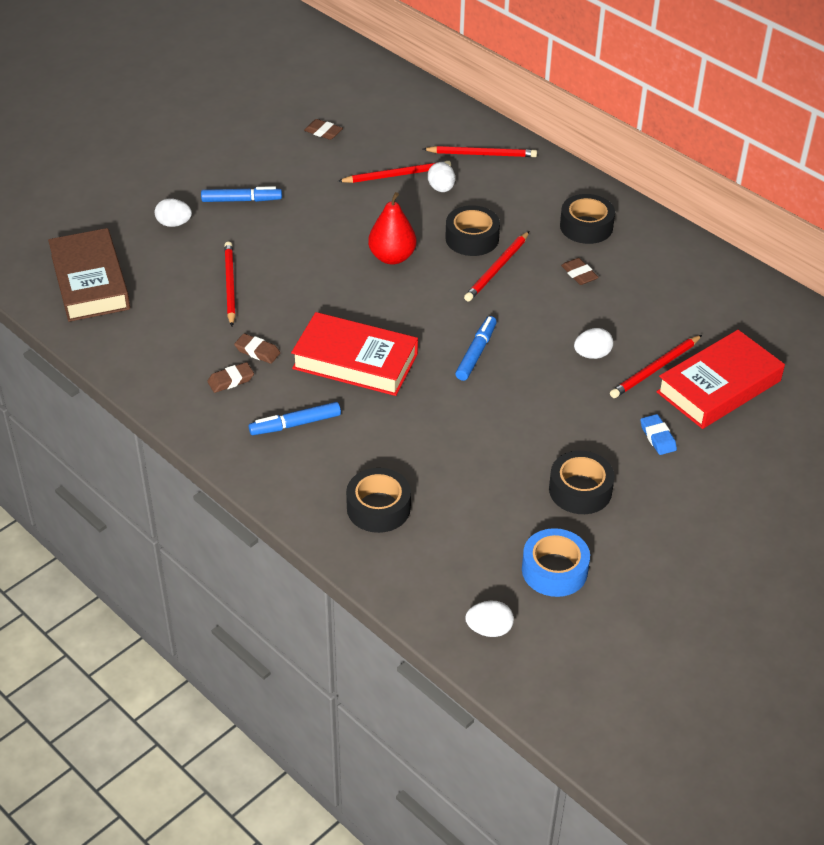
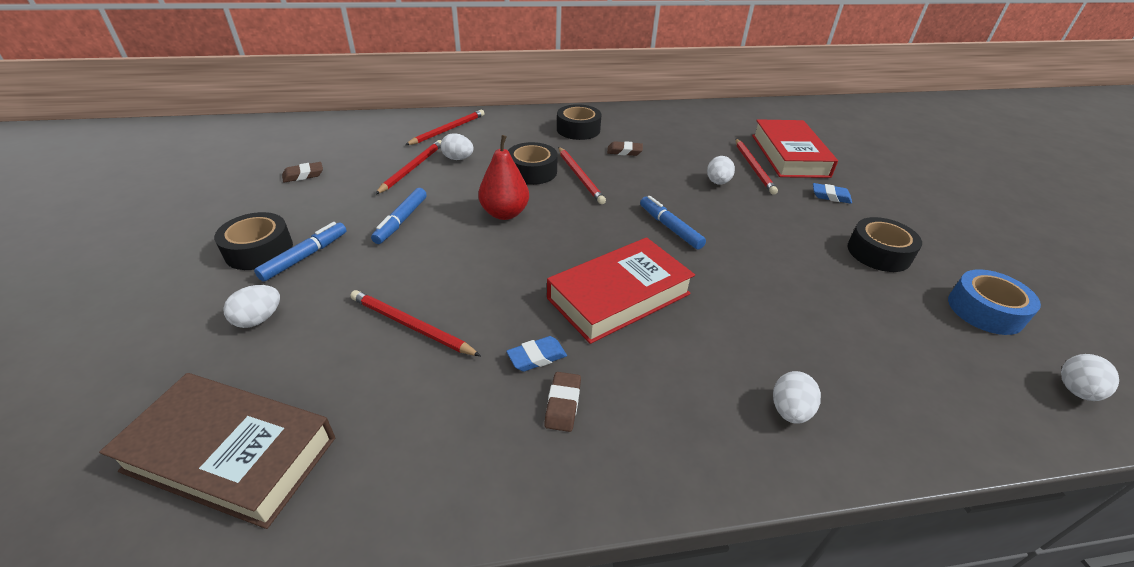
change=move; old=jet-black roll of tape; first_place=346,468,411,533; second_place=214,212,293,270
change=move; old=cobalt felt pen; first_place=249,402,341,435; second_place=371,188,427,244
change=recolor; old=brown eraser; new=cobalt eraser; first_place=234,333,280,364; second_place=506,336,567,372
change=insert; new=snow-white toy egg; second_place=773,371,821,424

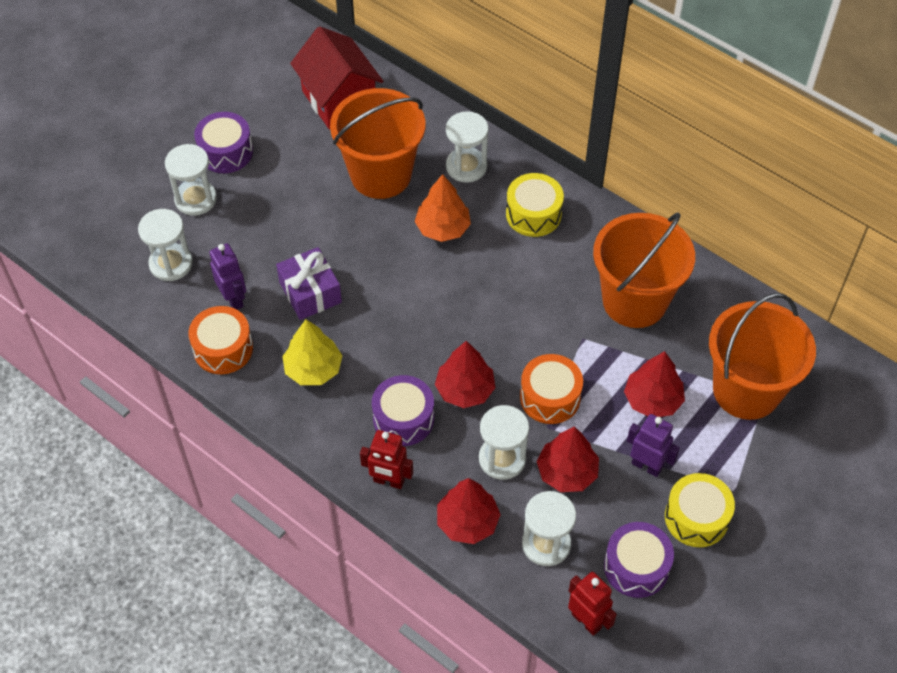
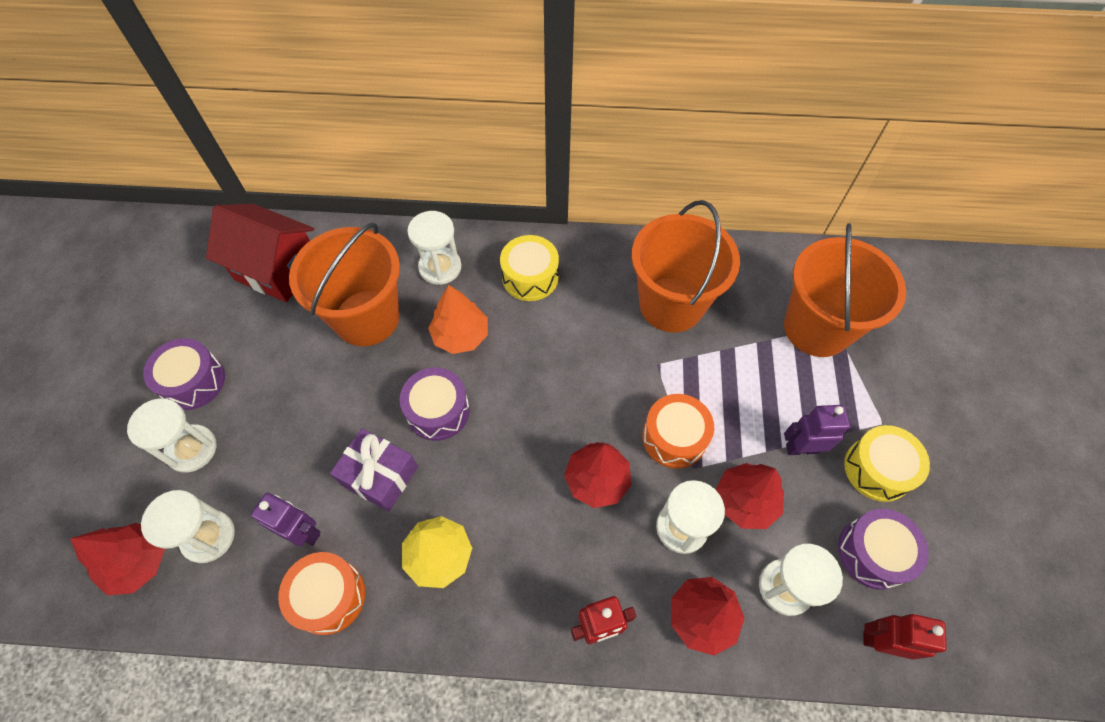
change=move; old=crimson tree; first_place=624,351,685,417; second_place=70,523,165,596
change=move; old=royal purple snare drum; first_place=372,375,434,446; second_place=400,367,470,441

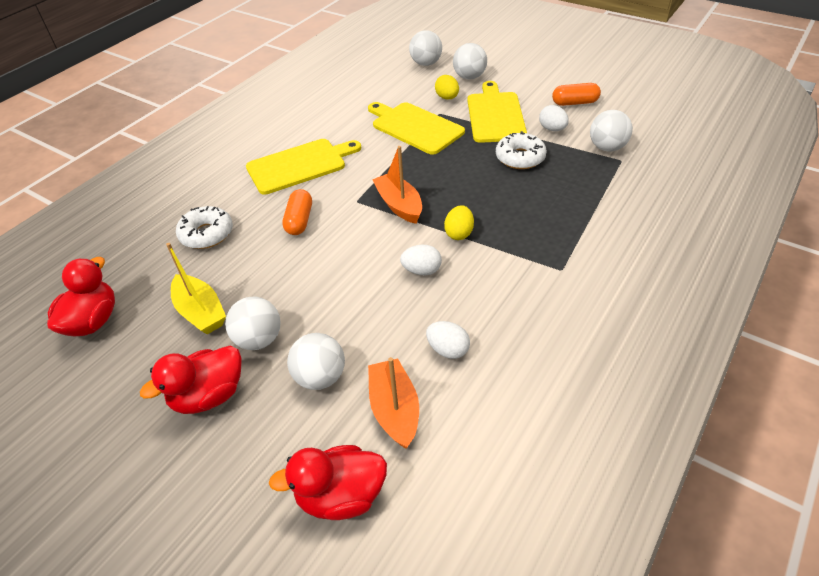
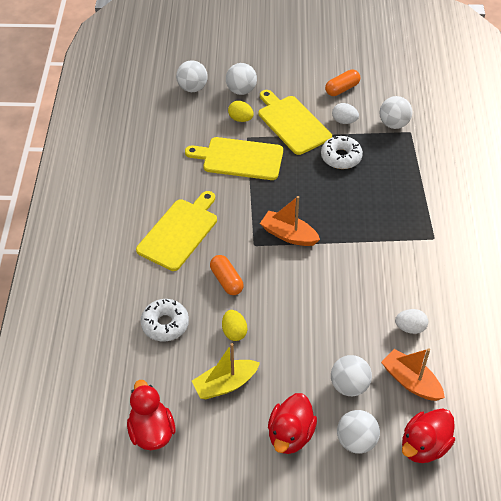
change=rotate; old=yellow sailboat; first_place=166,243,226,334; second_place=192,343,260,399; degrees=135
change=move; old=yellow toy egg; first_place=444,205,474,240; second_place=222,310,247,341
change=move; old=snow-white play ball; first_place=225,297,281,350; second_place=337,410,380,454
change=delete; old=snow-white toy egg; first_place=400,245,442,275

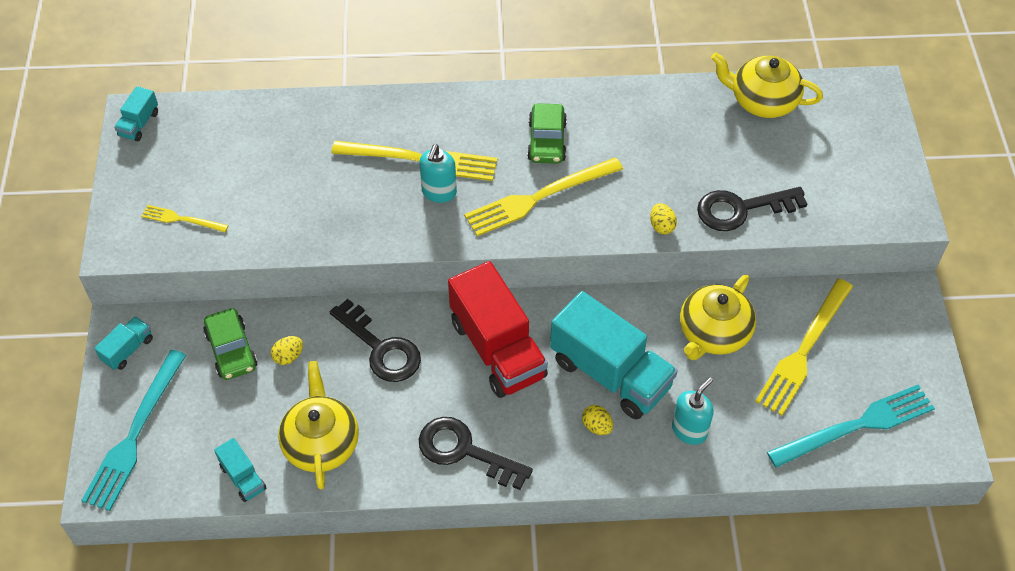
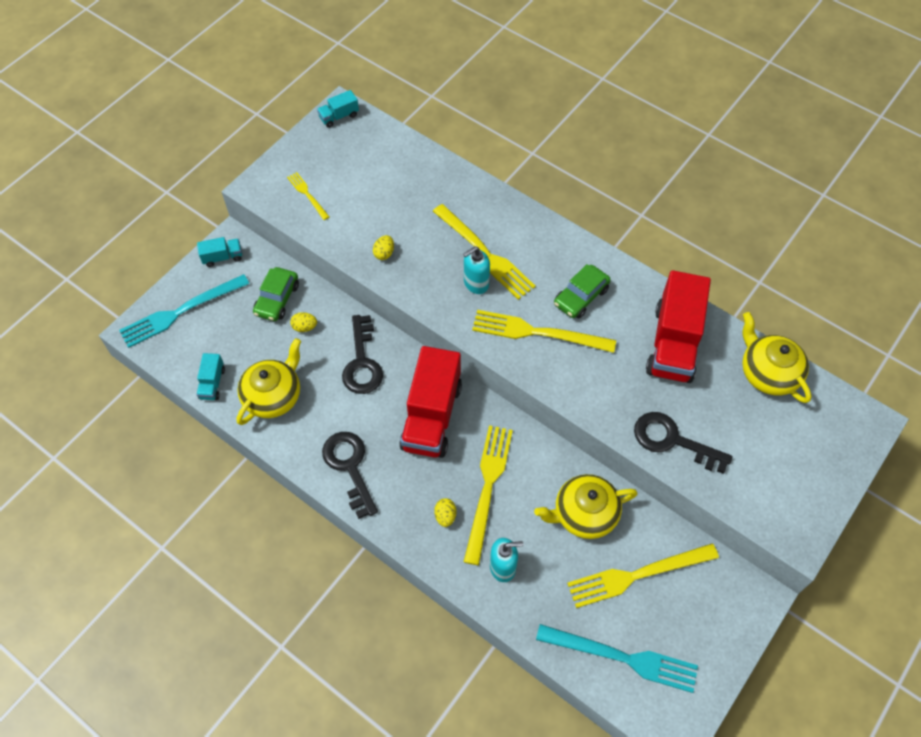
change=move; old=yellow toy egg; first_place=650,203,677,235; second_place=373,235,394,260
change=replace; old=teal truck; new=yellow fork; first_place=550,291,678,419; second_place=464,425,513,565
change=insert; new=crimson truck; second_place=646,270,711,383

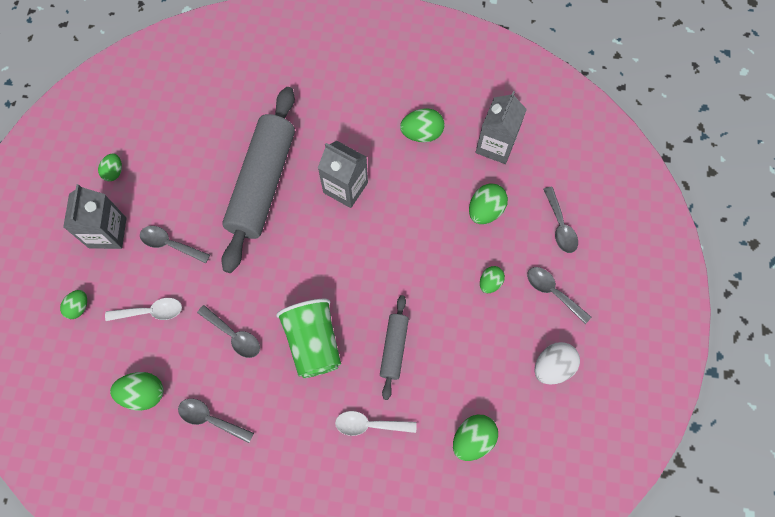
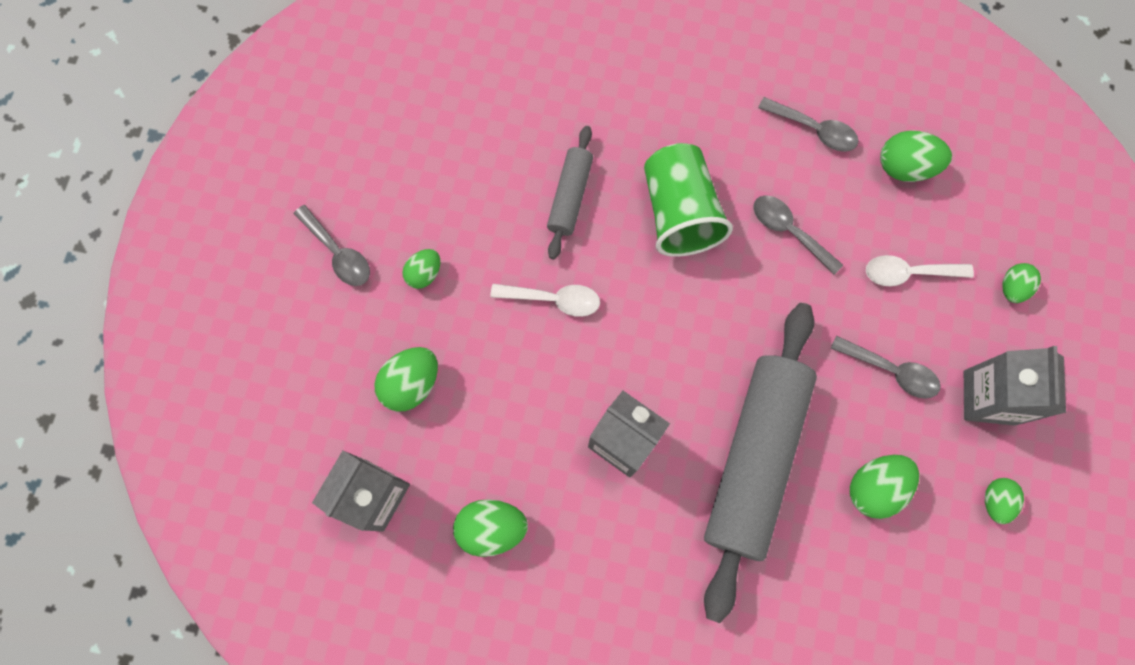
change=move; old=snow-white tablespoon; first_place=335,411,417,436; second_place=490,284,600,317
change=move; old=green toy egg; first_place=453,415,498,461; second_place=850,455,919,519
change=delete; old=snow-white toy egg; first_place=535,342,580,384
change=delete; old=gray tablespoon; first_place=544,187,578,253

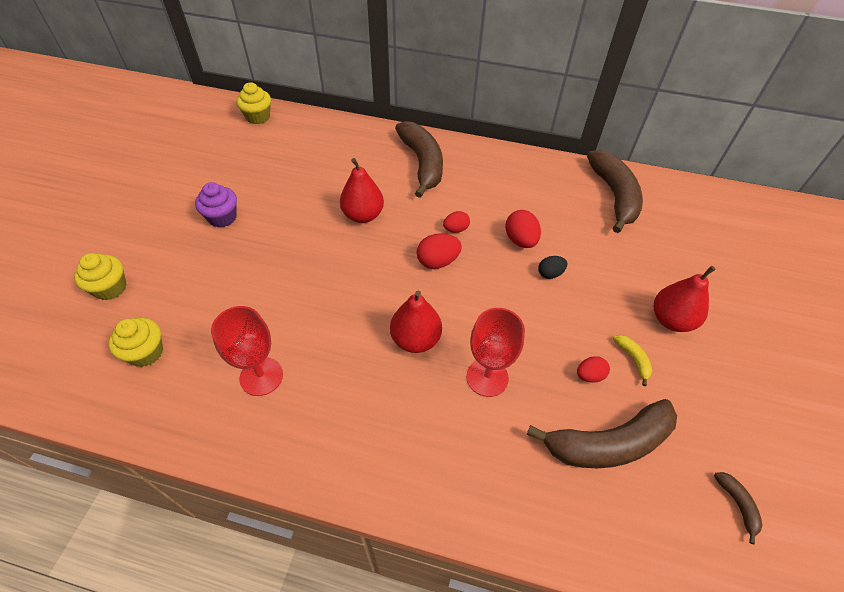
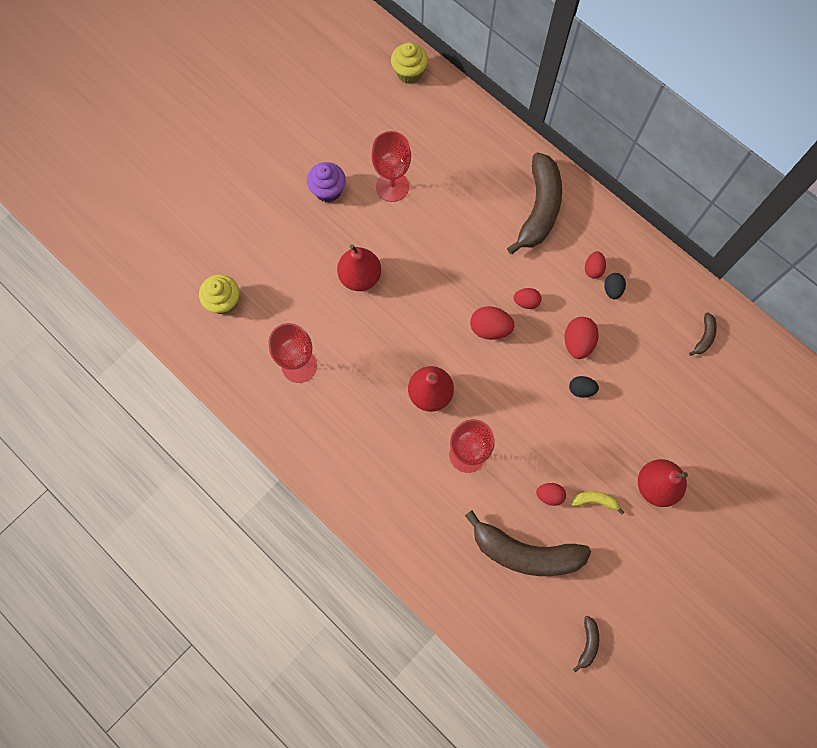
change=move; old=crimson pear fruit; first_place=340,158,384,223; second_place=337,244,381,291
change=insert; new=crimson goblet; second_place=371,131,411,202
change=rotate; old=yellow toy banana; first_place=613,335,652,386; second_place=571,491,624,515; degrees=-90
change=insert; new=crimson toy egg; second_place=585,251,606,279
change=insert; new=jet-black toy egg; second_place=604,273,626,299
change=resize; old=brown toy banana; first_place=587,149,643,233; second_place=689,312,717,356; factor=0.42
change=delete; old=yellow muffin; first_place=74,253,126,300

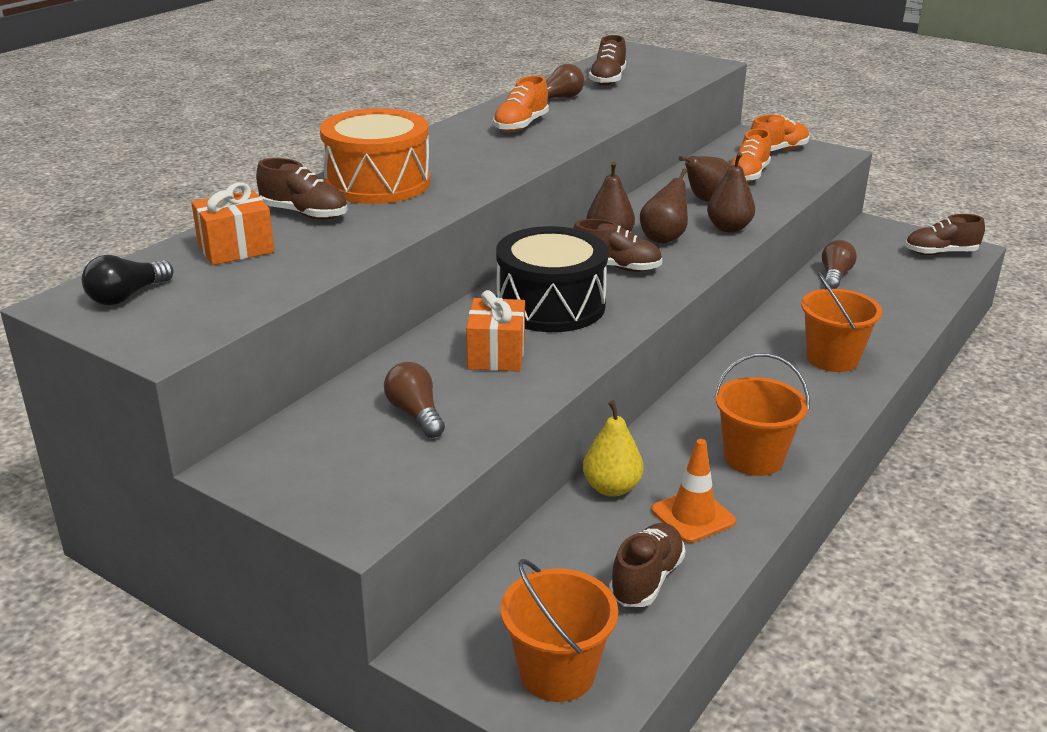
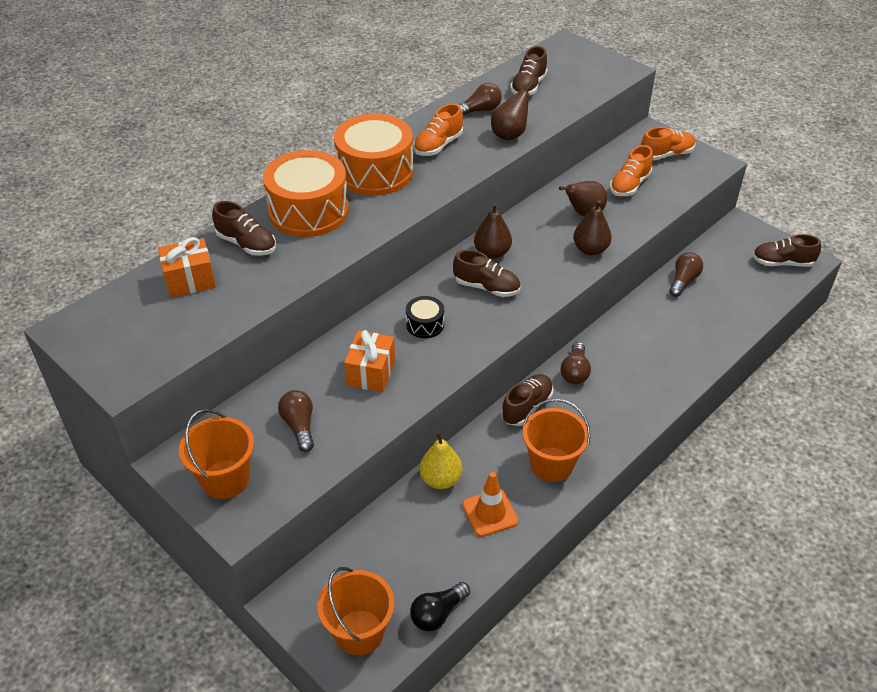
change=move; old=orange-coloured pail; first_place=801,272,882,372; second_place=179,409,254,499
change=insert; new=orange-coloured snare drum; second_place=334,114,413,196
change=resize; old=jet-black snare drum; first_place=496,226,608,332; second_place=406,296,444,338; factor=0.47
change=move; old=jet-black lightbulb; first_place=82,255,174,305; second_place=410,582,470,631
change=move; old=brown pear fruit; first_place=640,169,688,243; second_place=491,82,533,141
change=move; old=brown shoe; first_place=609,523,686,607; second_place=501,374,553,426
change=insert; new=brown lightbulb; second_place=561,342,591,384

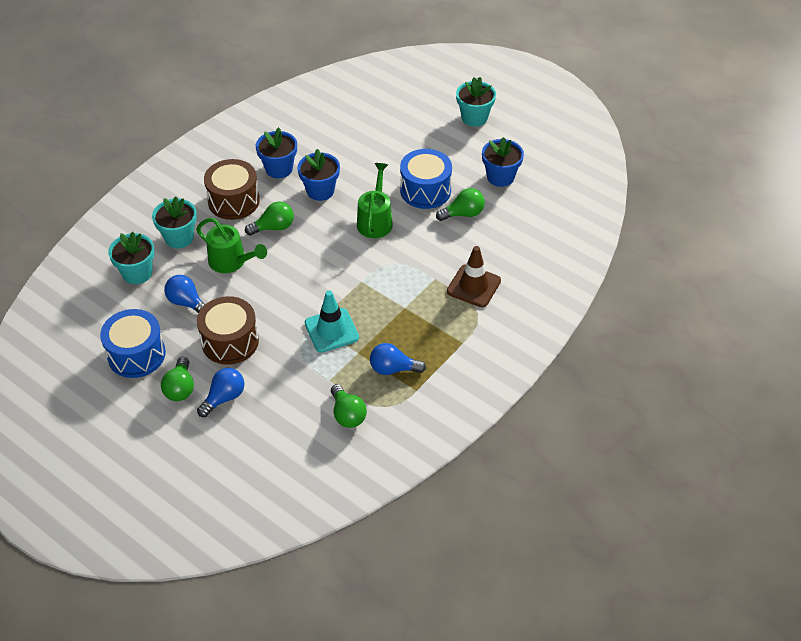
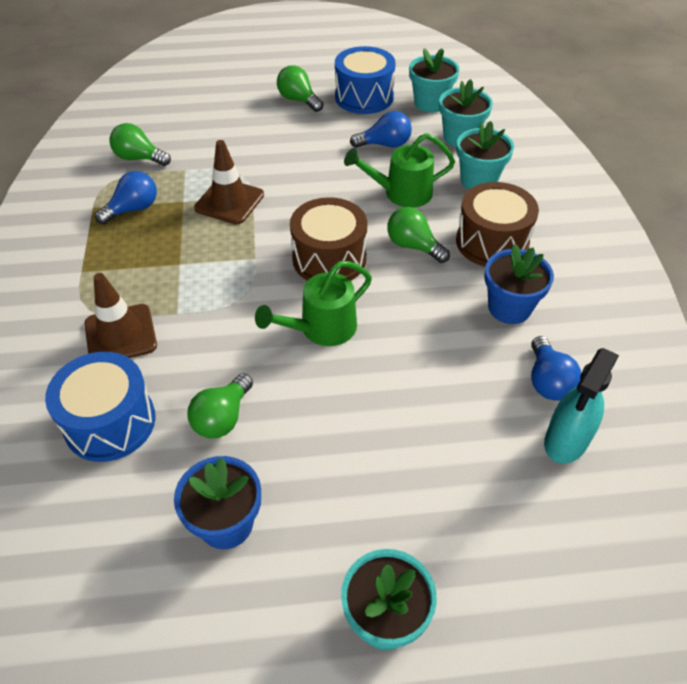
change=move; old=cobalt snare drum; first_place=400,149,452,209; second_place=45,352,156,462
change=recolor; old=teal road cone; new=brown road cone; first_place=305,291,359,353; second_place=194,140,264,224
change=rotate; old=green watering pot; first_place=357,163,393,238; second_place=255,261,372,346; degrees=90
change=move; old=brown snare drum; first_place=197,296,259,365; second_place=290,197,368,281
change=rotate; old=green lightbulb; first_place=245,201,294,235; second_place=387,207,450,263; degrees=105
change=insert; new=teal flower pot; second_place=409,48,460,112
change=move; old=cobalt lightbulb; first_place=197,368,244,417; second_place=531,336,581,401
change=insert; new=teal spray cleaner; second_place=544,348,619,464
change=delete; old=cobalt flower pot; first_place=297,149,340,201

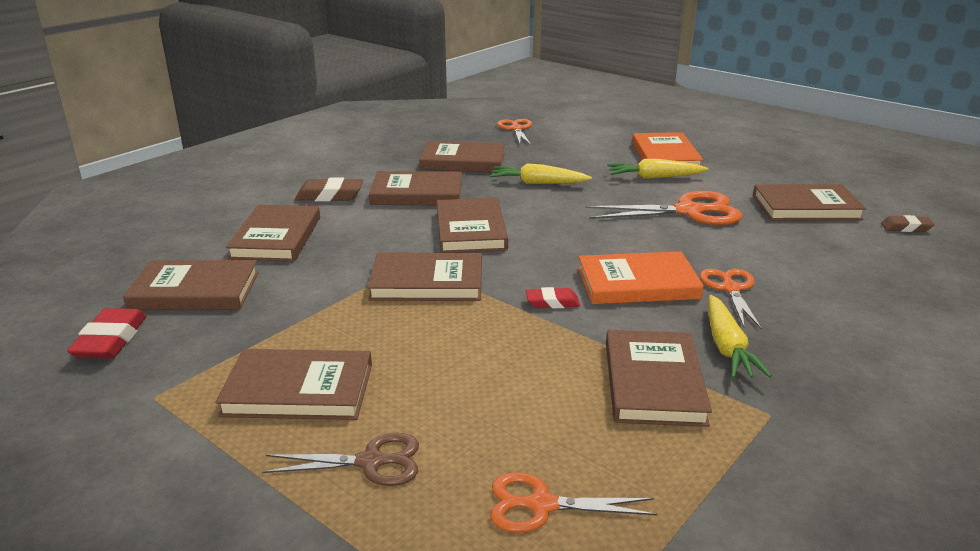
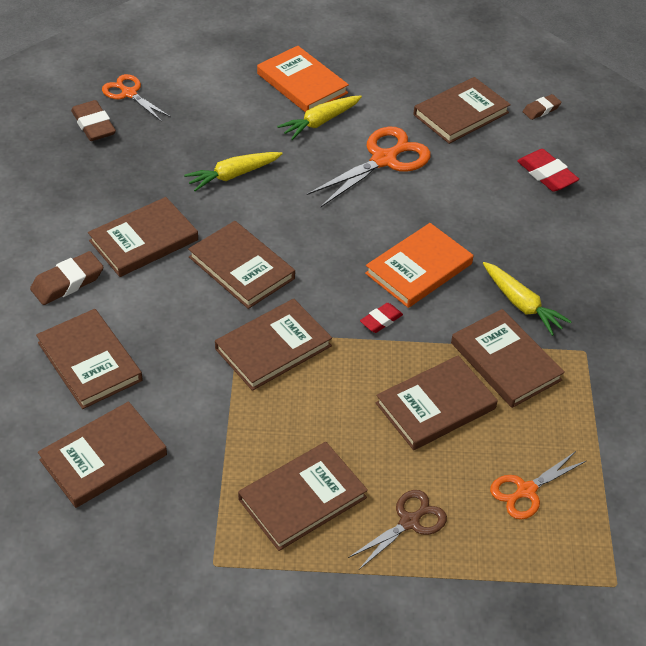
change=insert; new=brown eraser; second_place=71,100,116,141
change=move; old=brown book; first_place=419,141,505,172; second_place=376,356,498,450
change=move; old=crimson eraser; first_place=67,308,146,359; second_place=517,149,579,192
change=delete; old=orange-coloured shears; first_place=700,269,762,329

